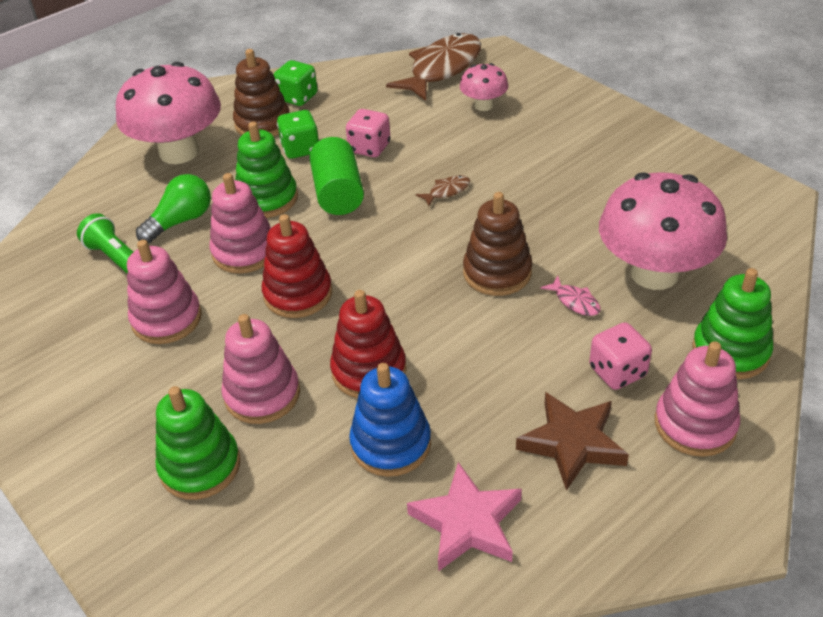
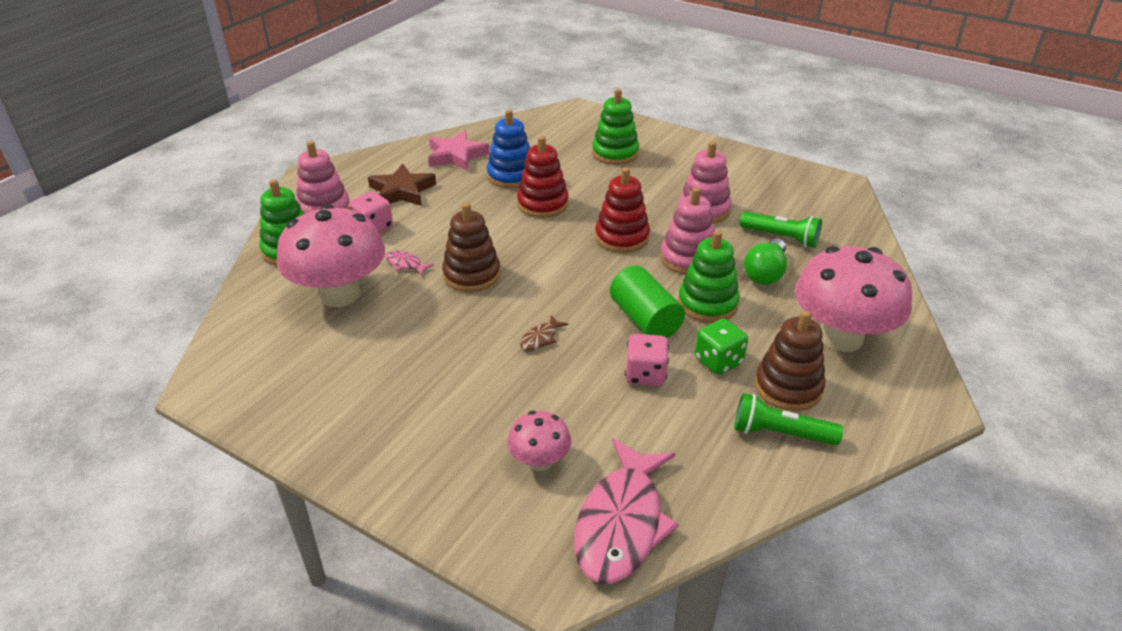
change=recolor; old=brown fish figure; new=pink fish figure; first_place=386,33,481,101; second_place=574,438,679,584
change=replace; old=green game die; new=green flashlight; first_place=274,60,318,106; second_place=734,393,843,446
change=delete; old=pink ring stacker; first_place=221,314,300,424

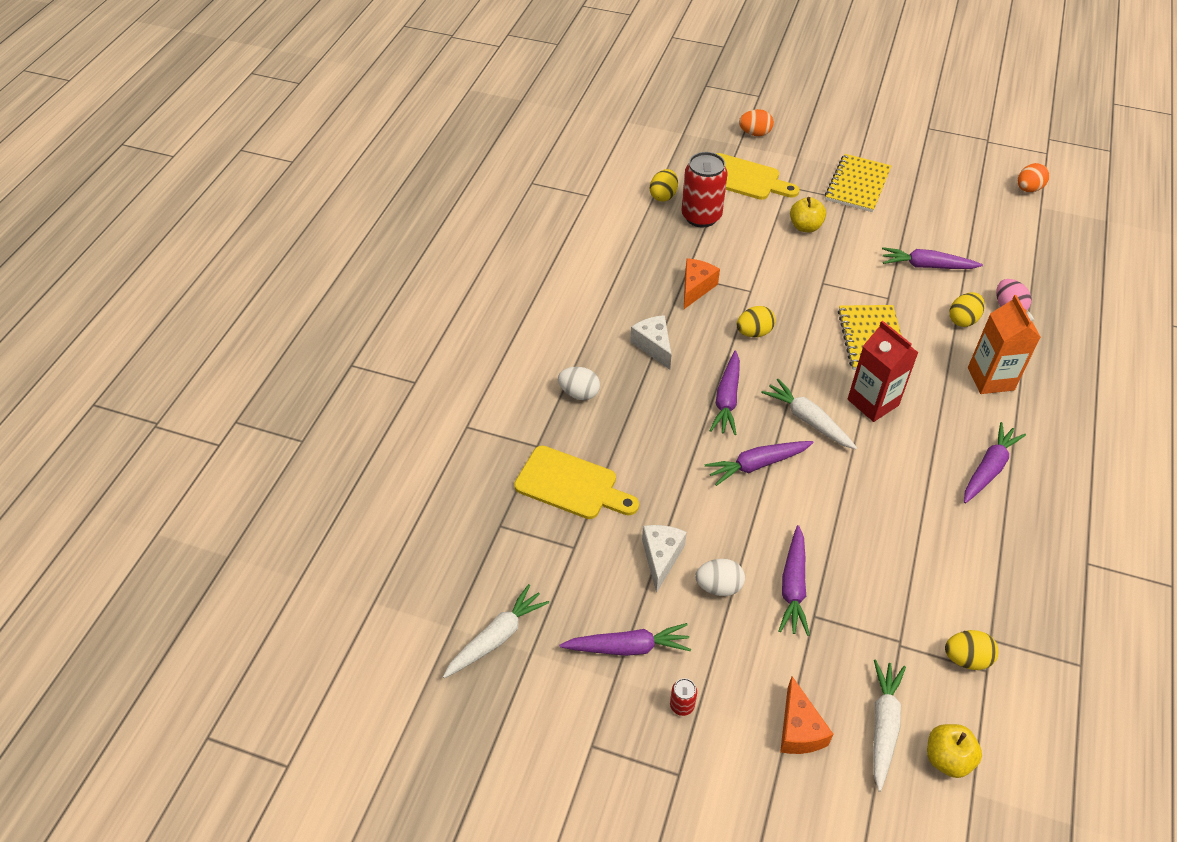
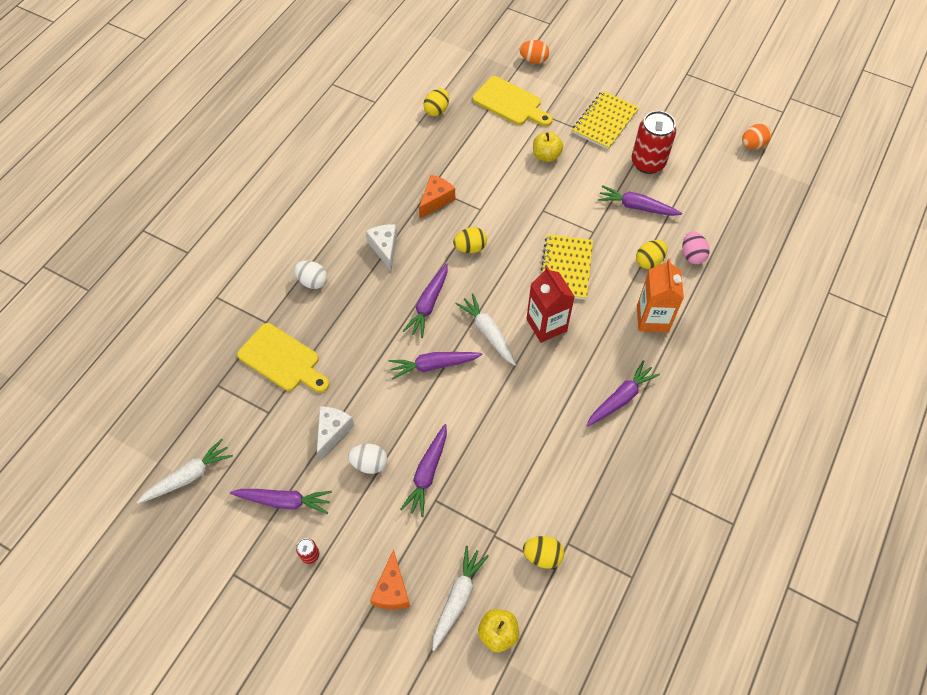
change=move; old=crimson tin; first_place=681,152,728,228; second_place=631,111,676,174

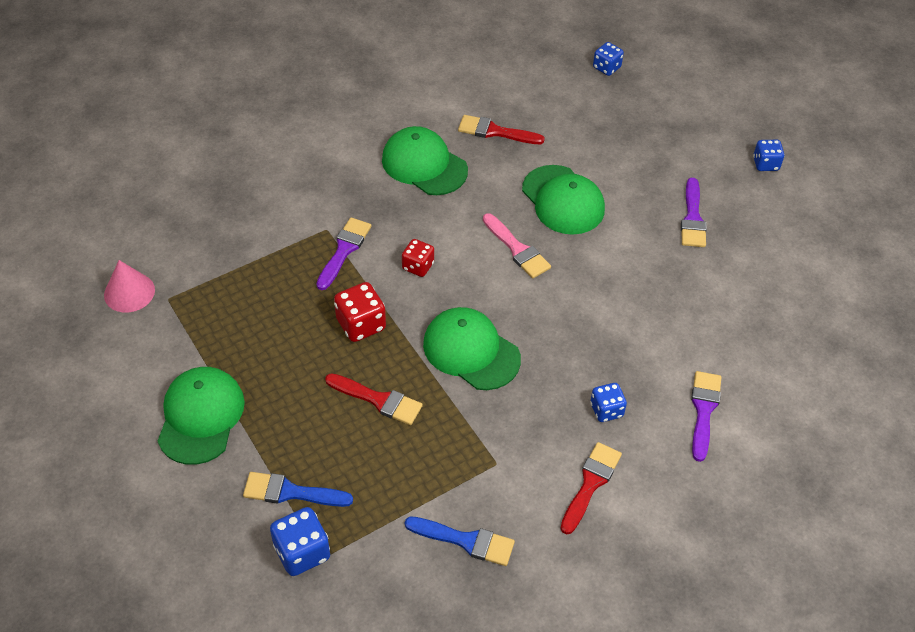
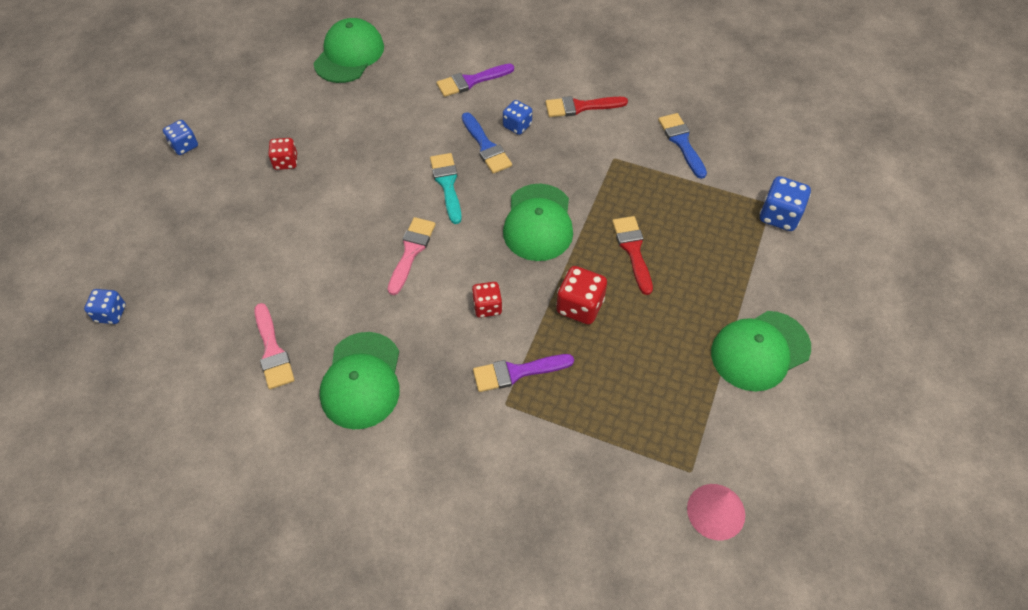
change=recolor; old=crimson paint brush; new=pink paint brush; first_place=458,115,545,144; second_place=255,303,295,389
change=replace; old=royal purple paint brush; new=crimson game die; first_place=681,178,707,247; second_place=268,138,297,170
change=move; old=green baseball cap; first_place=522,165,605,235; second_place=314,18,384,83
change=insert; new=teal paint brush; second_place=430,153,462,224
change=move; old=cobalt paint brush; first_place=243,472,353,507; second_place=462,112,512,174

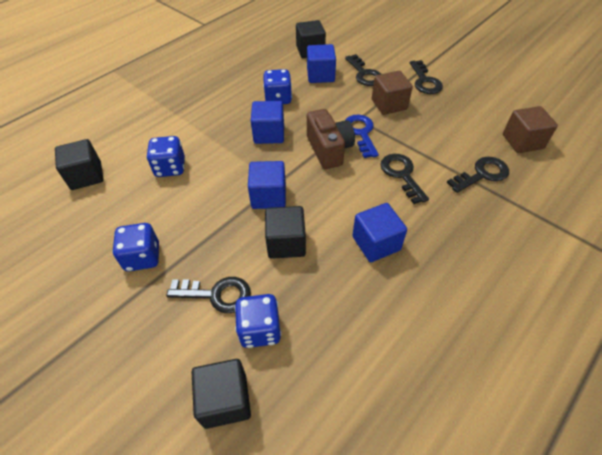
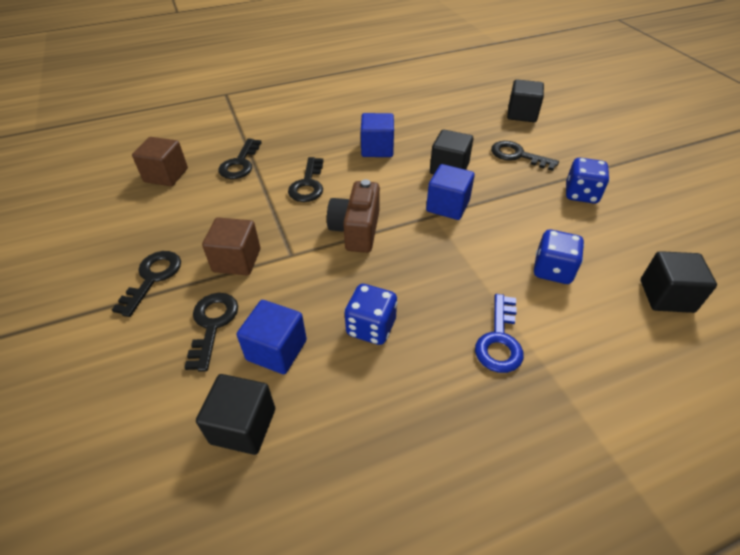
change=rotate; old=jet-black key; first_place=447,157,509,193; second_place=219,138,262,179; degrees=-75
change=move; old=cobalt key; first_place=345,114,379,158; second_place=475,294,524,373
change=delete; old=cobalt game die; first_place=235,294,281,348
change=delete; old=cobalt solid cube; first_place=251,101,284,144

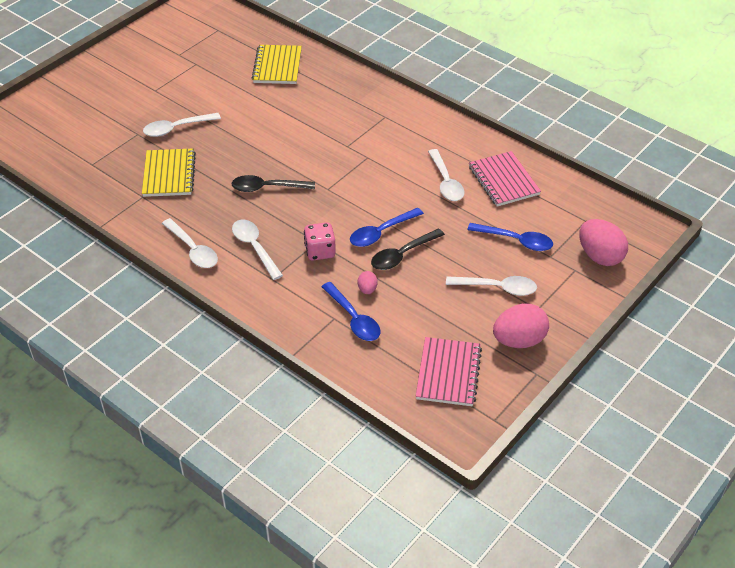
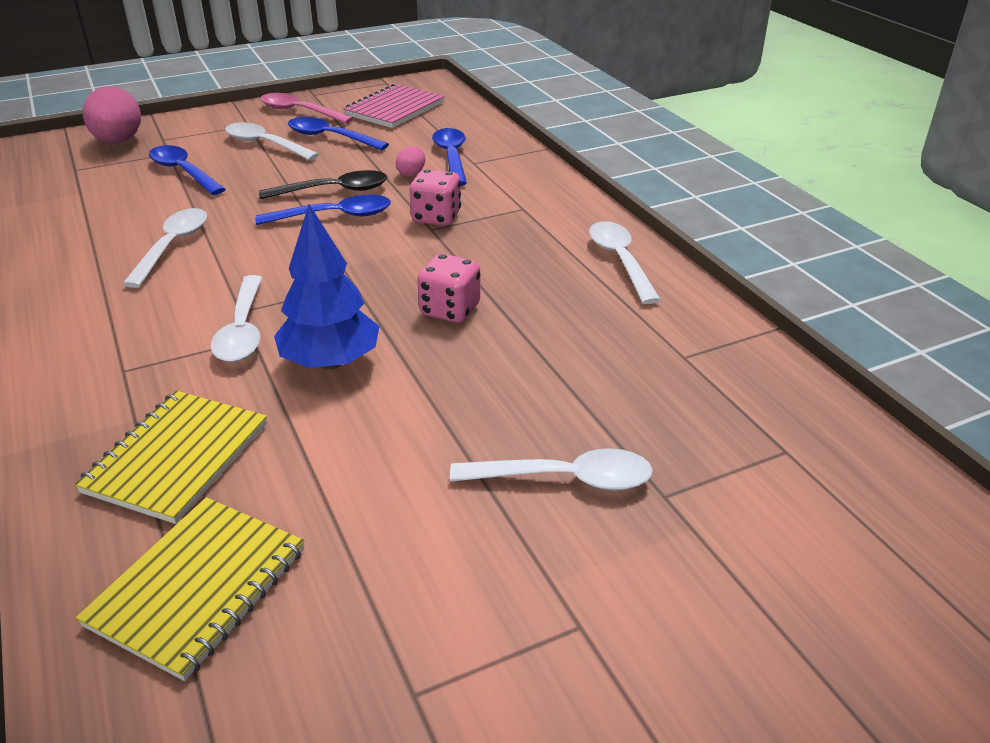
change=move; old=yellow notebook; first_place=142,148,196,197; second_place=74,391,267,524
change=move; old=snow-white tablespoon; first_place=232,219,283,280; second_place=211,275,262,362
change=replace; old=pink toy egg; new=pink tablespoon; first_place=493,304,549,348; second_place=260,93,353,124
change=insert; new=cobalt tree; second_place=274,204,379,370
change=insert; new=cobalt tablespoon; second_place=288,117,389,151
change=replace; old=jet-black tablespoon; new=pink game die; first_place=231,175,315,192; second_place=417,254,481,323
change=delete; old=pink notebook; first_place=469,151,541,206

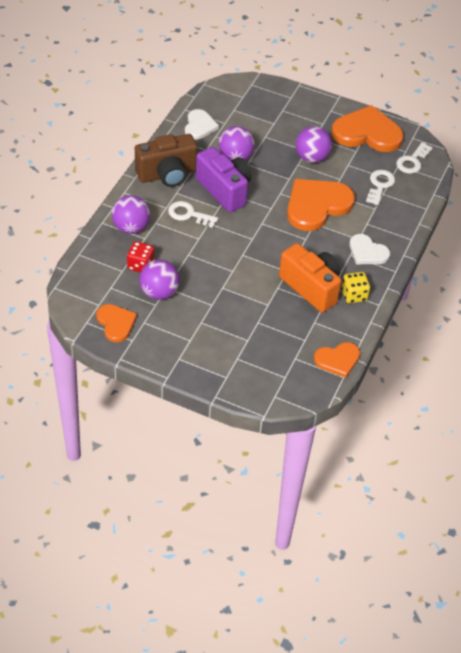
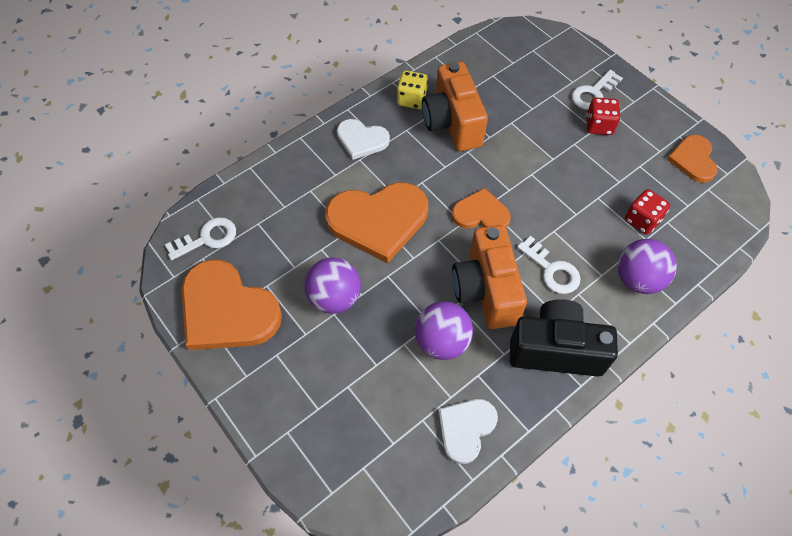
change=rotate; old=snow-white love heart; first_place=349,234,390,264; second_place=337,119,390,160; degrees=135
change=move; old=orange-coloured love heart; first_place=314,342,360,378; second_place=452,188,511,228
change=recolor; old=royal purple photo camera; new=orange-coloured photo camera; first_place=196,147,251,213; second_place=452,225,527,329
change=recolor; old=brown photo camera; new=jet-black photo camera; first_place=135,134,198,187; second_place=510,299,618,377
change=move; old=snow-white key; first_place=366,170,395,205; second_place=572,70,623,110
change=insert; new=crimson game die; second_place=586,97,621,135
change=delete; old=royal purple play ball; first_place=139,260,180,300

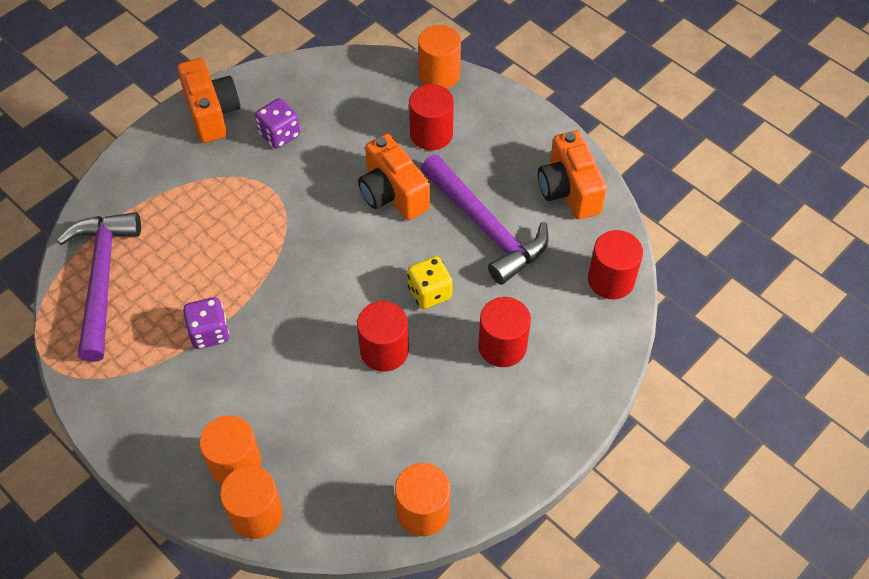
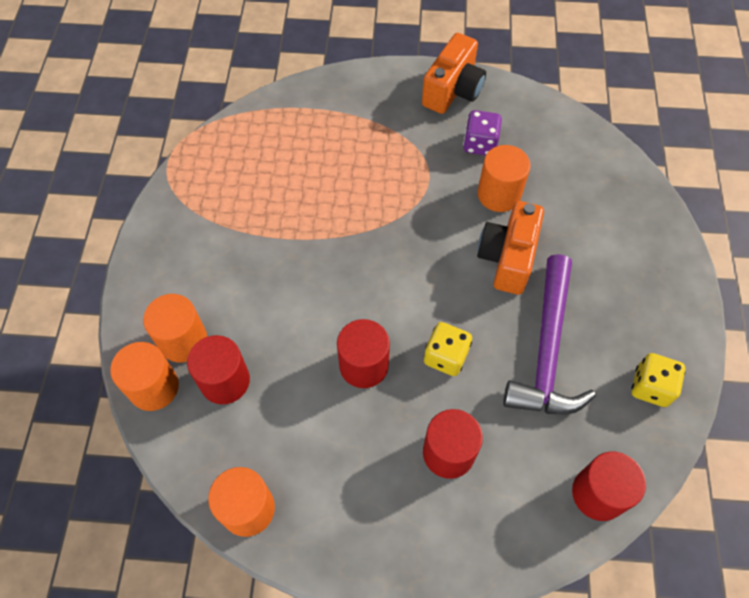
change=move; old=crimson cylinder shape; first_place=409,84,454,150; second_place=187,335,250,404
change=move; old=orange-coloured cylinder shape; first_place=418,25,461,89; second_place=477,145,531,212
change=replace; old=orange-coloured photo camera; new=yellow game die; first_place=538,130,607,219; second_place=632,353,685,407
change=delete; old=royal purple carpenter's hammer; first_place=57,212,141,362
change=delete; old=royal purple game die; first_place=183,297,229,349

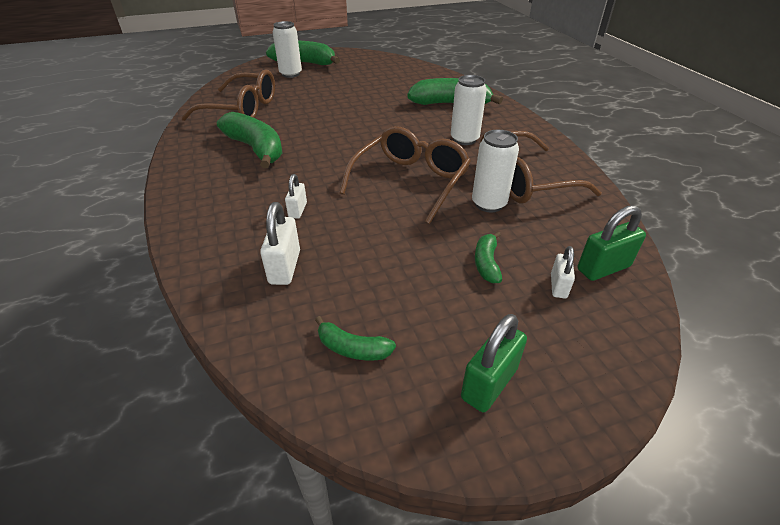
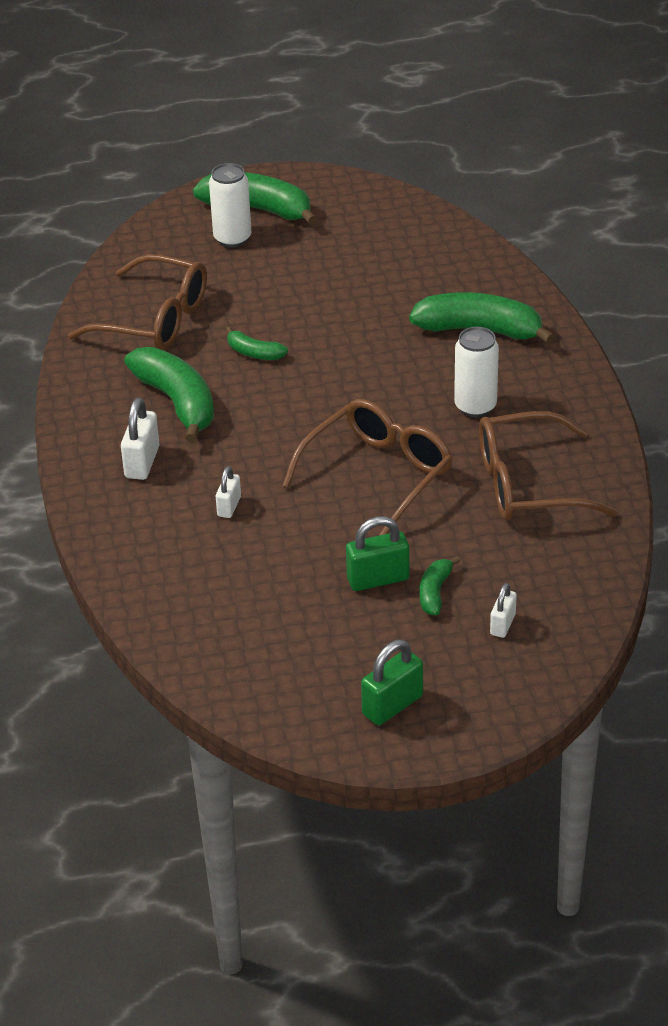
change=move; old=snow-white small lock; first_place=260,202,300,285; second_place=121,397,160,480
change=move; old=green toy banana; first_place=315,316,396,360; second_place=226,327,288,360
change=move; old=green small lock; first_place=577,205,646,281; second_place=346,516,409,591
change=delete; old=snow-white tin; first_place=472,130,519,212

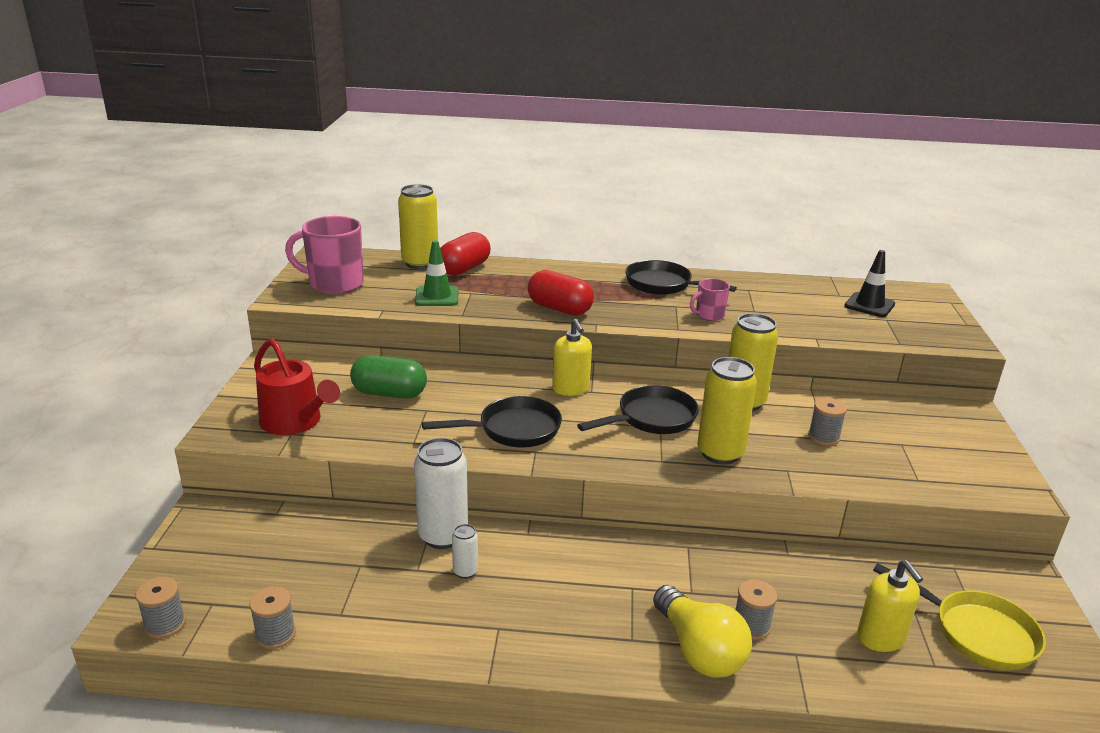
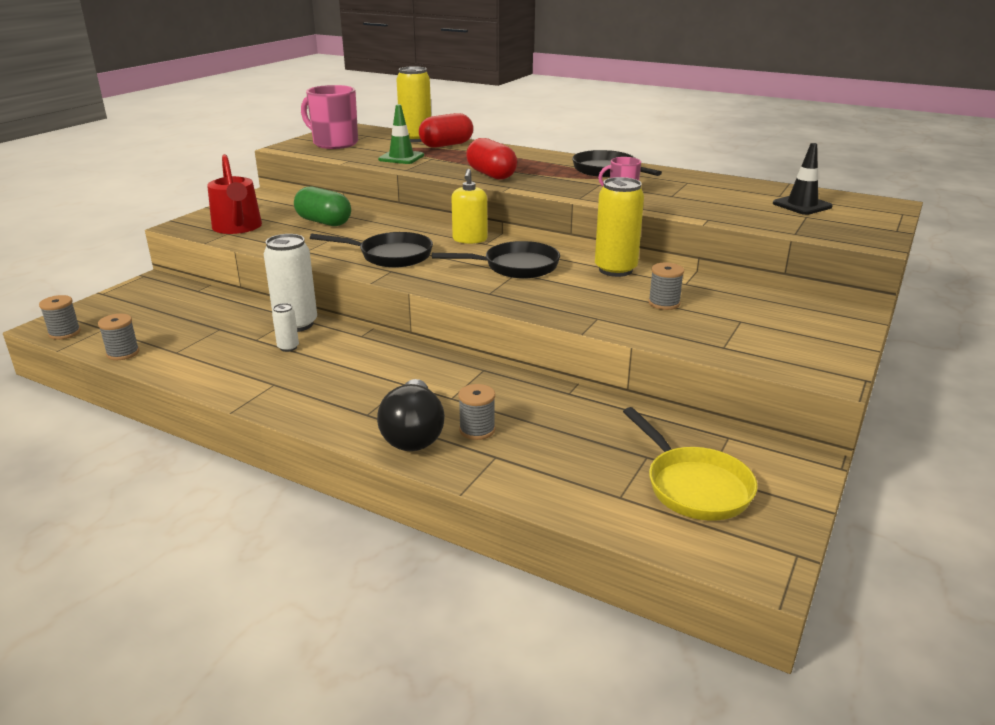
change=recolor; old=yellow lightbulb; new=jet-black lightbulb; first_place=653,585,752,678; second_place=377,379,445,451
change=delete; old=yellow tin; first_place=697,357,757,465
change=delete; old=yellow soap pump; first_place=857,560,923,652

